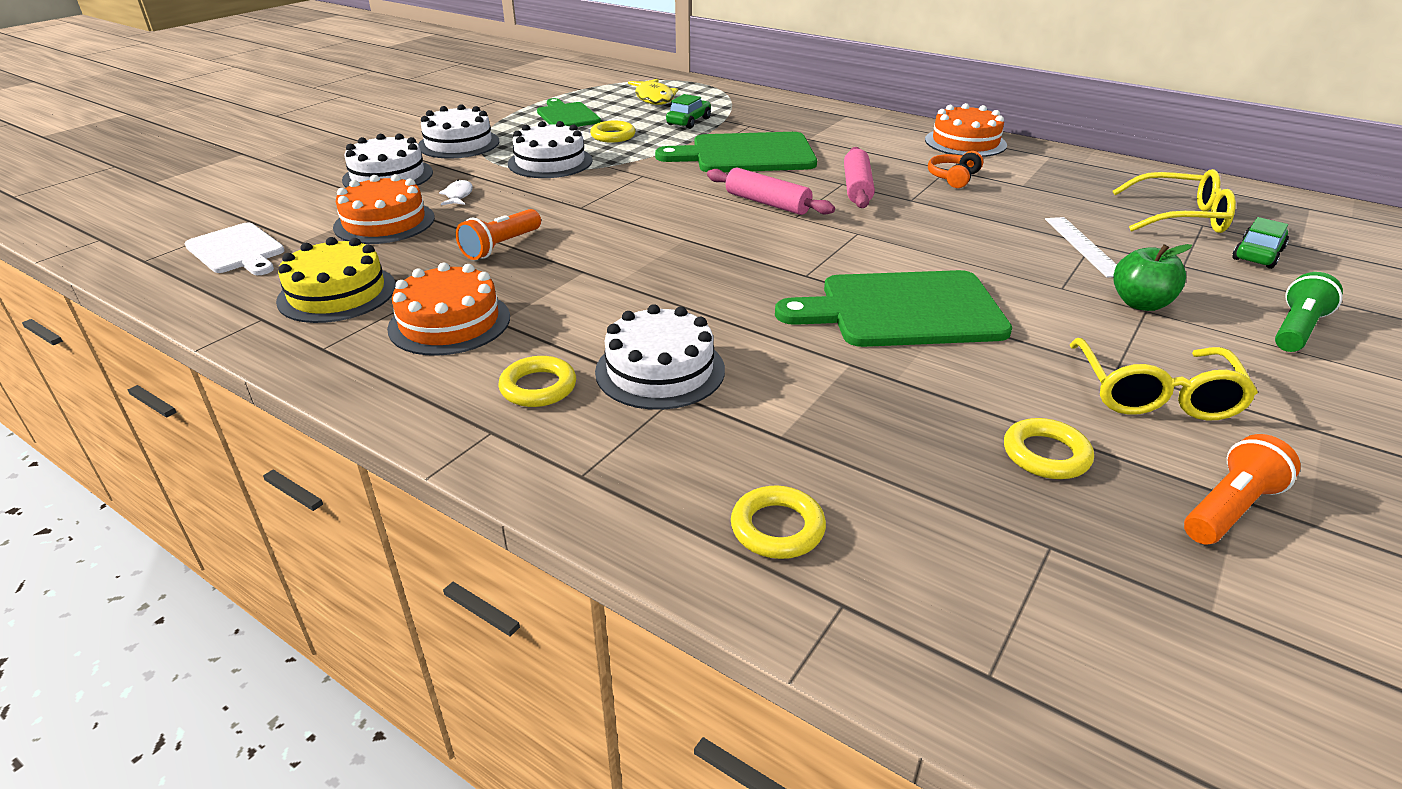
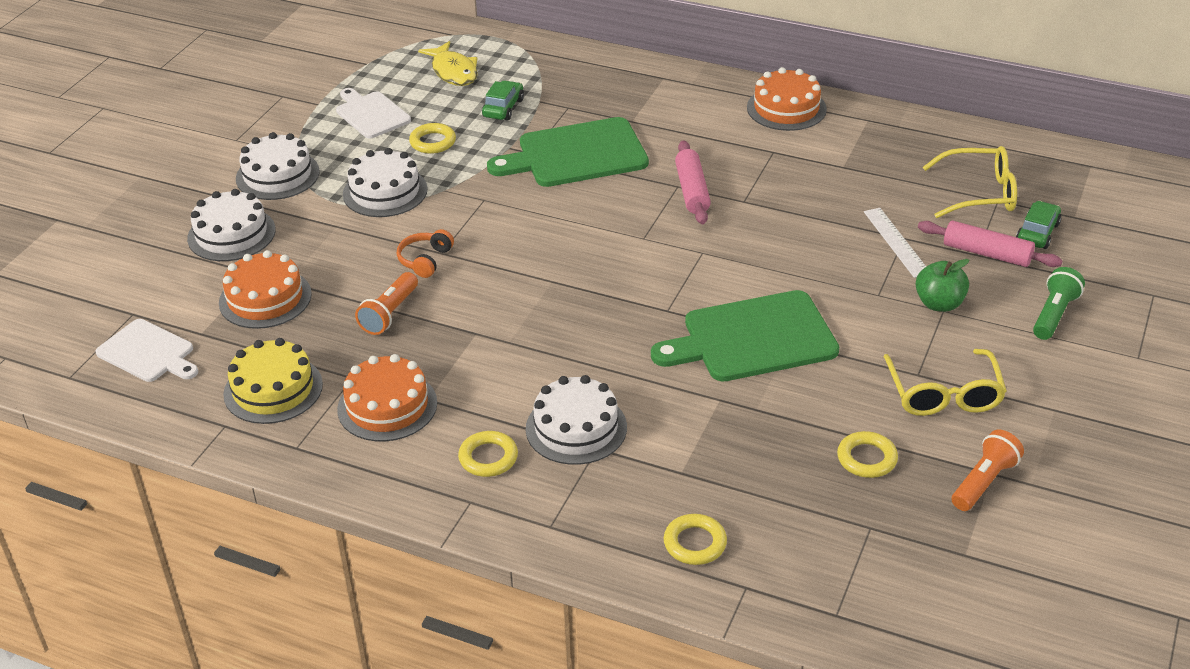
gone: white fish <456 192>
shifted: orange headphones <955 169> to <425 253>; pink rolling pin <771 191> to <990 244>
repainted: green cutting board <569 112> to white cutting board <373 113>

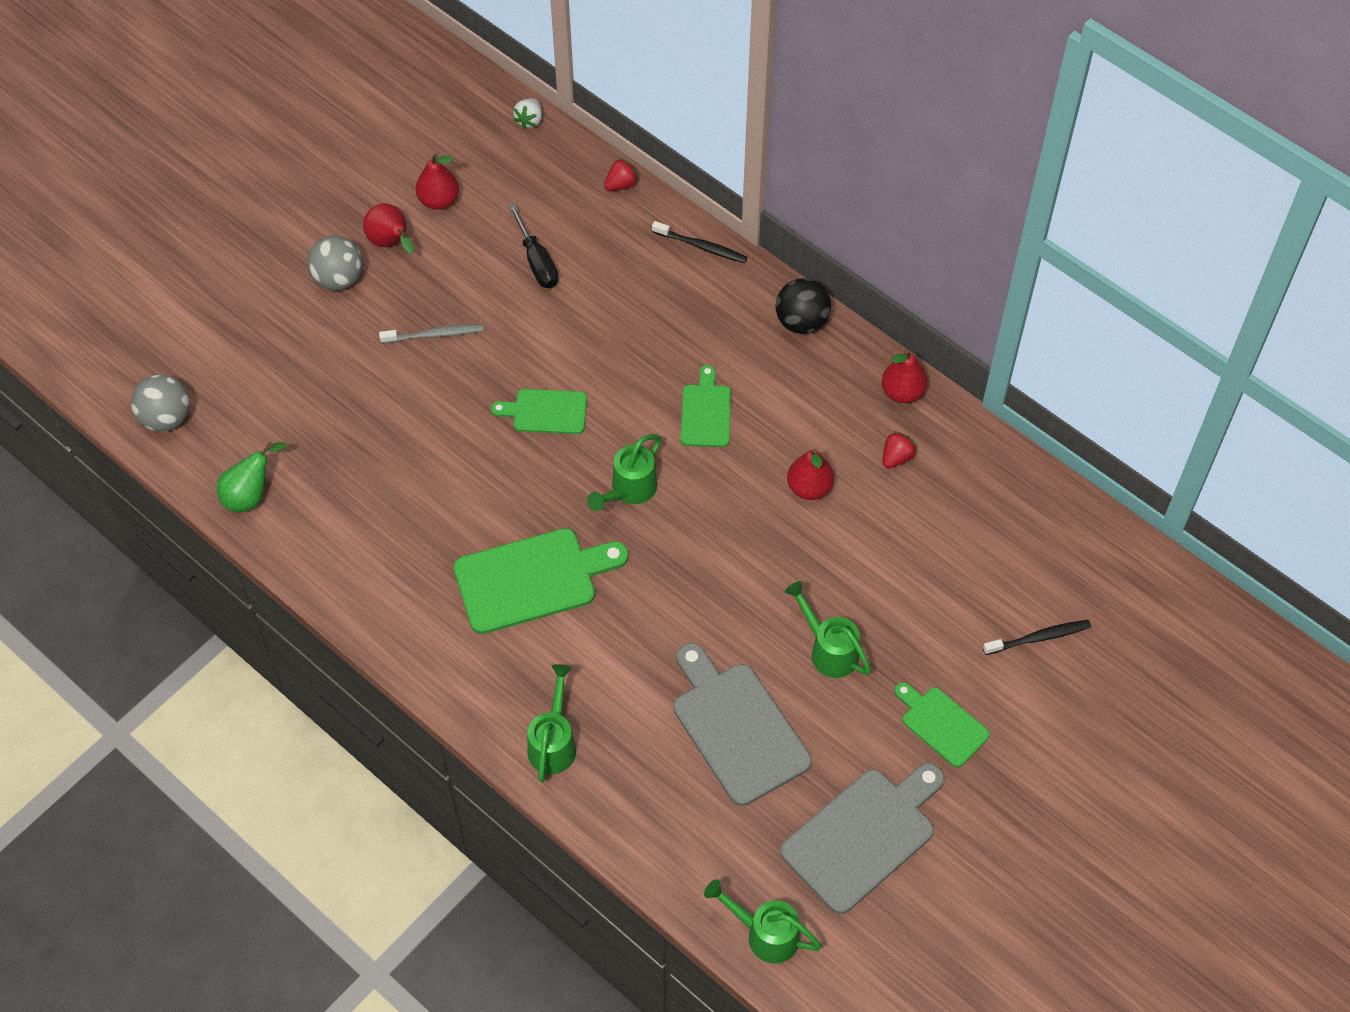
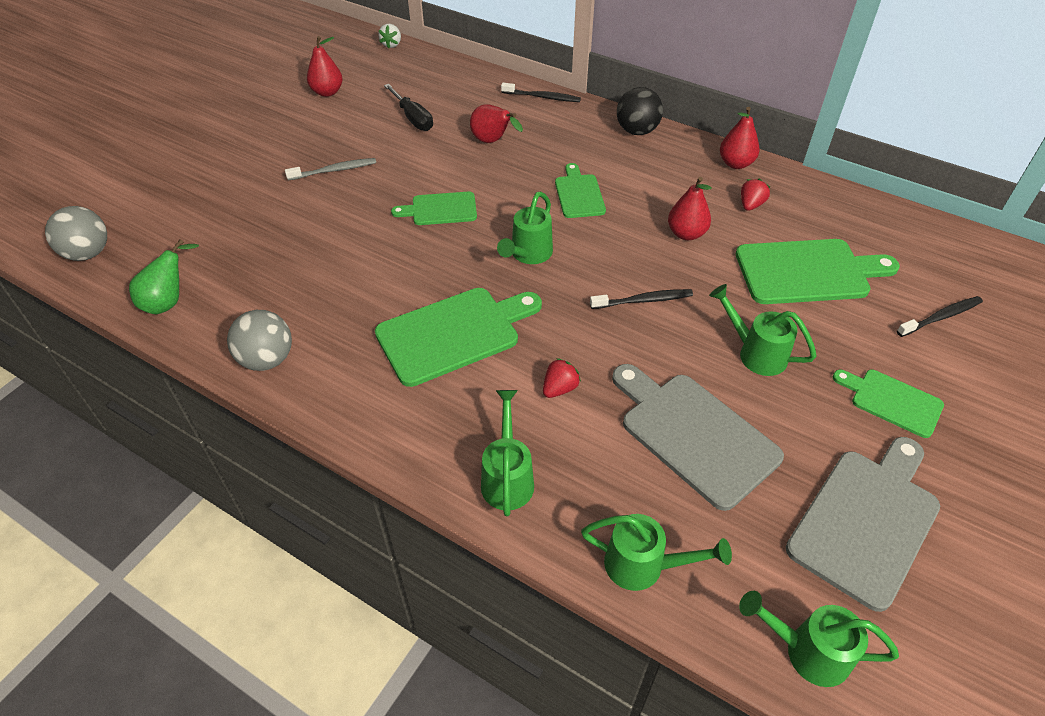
new: green cutting board <818 271>; black toothbrush <641 299>; green watering can <656 552>
shifted: red strawberry <621 174> to <562 378>; red pear <388 228> to <496 123>; grey ball <335 262> to <259 340>

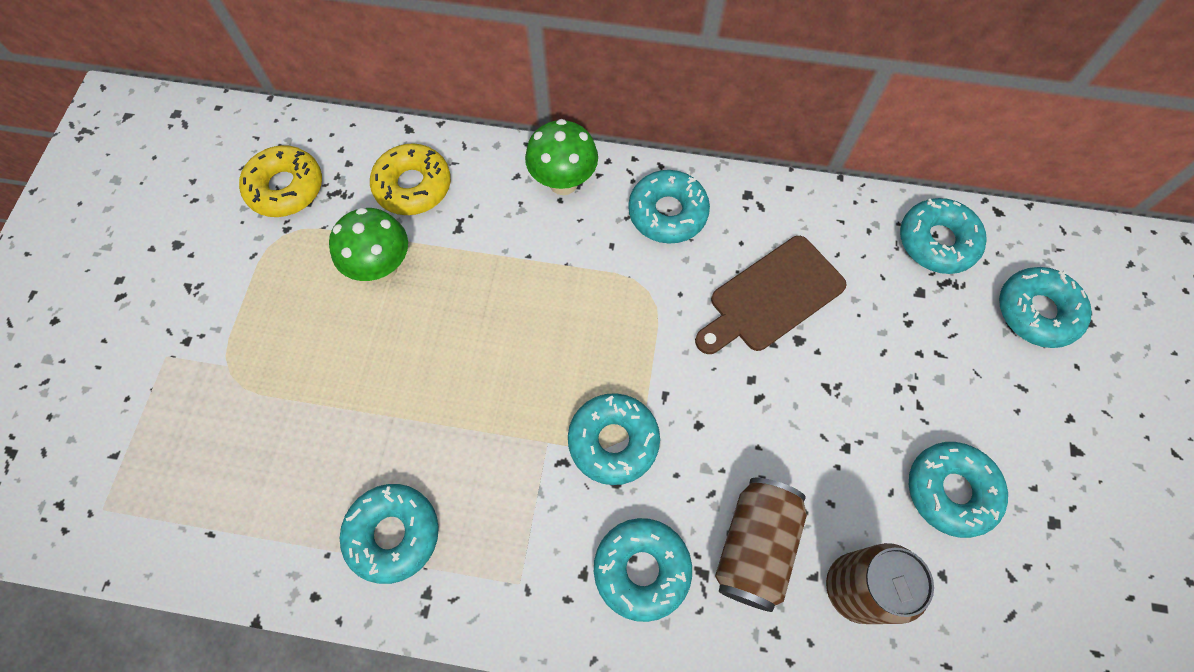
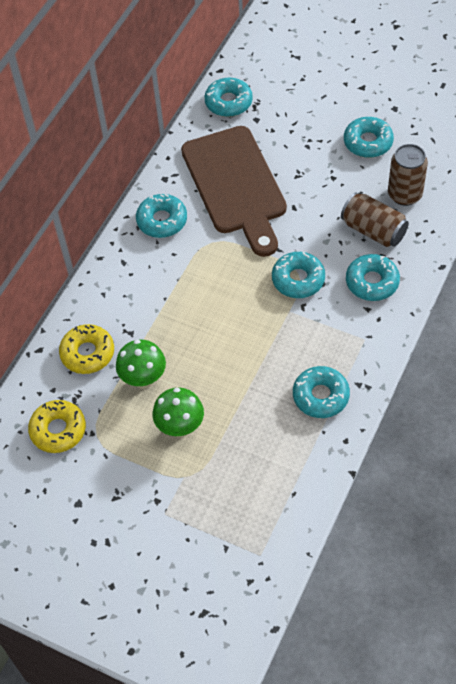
gone: turquoise donut <1045 307>
shifted: green mushroom <561 157> to <178 412>
scaled: brown cutting board <771 295> = <234 191> x1.64

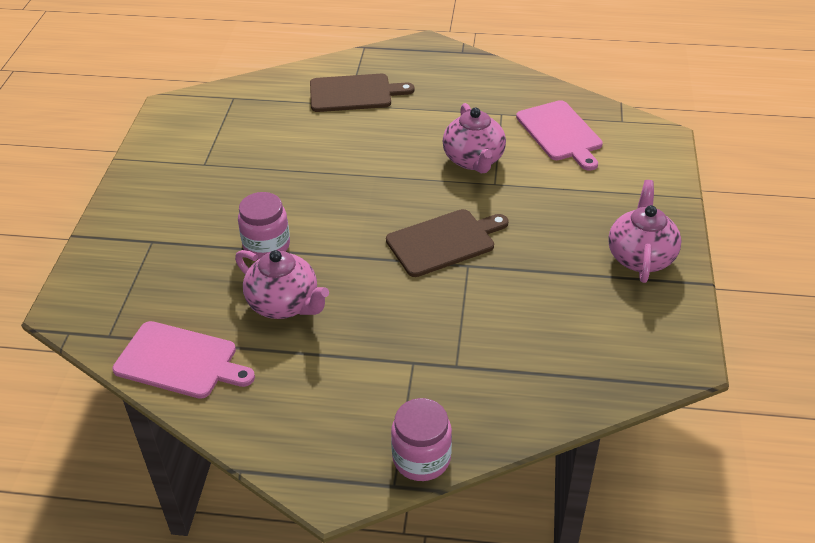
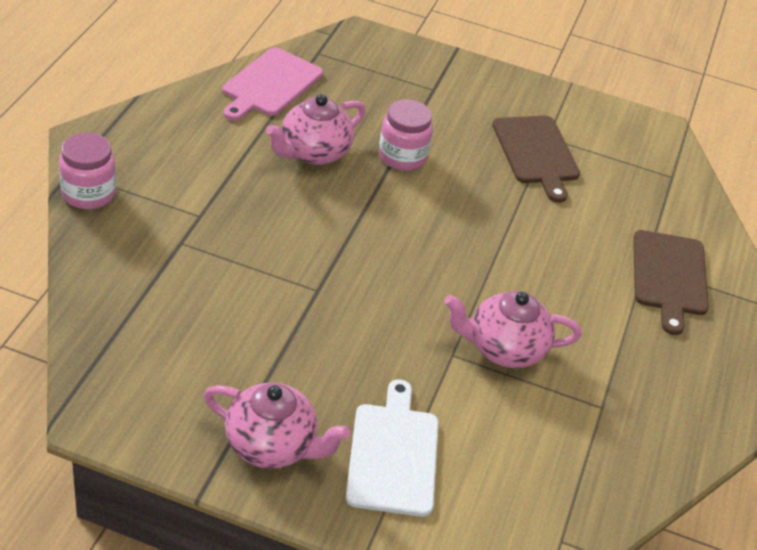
gone: pink cutting board <559 135>
new: white cutting board <392 448>
shifted: brown cutting board <447 243> to <536 159>

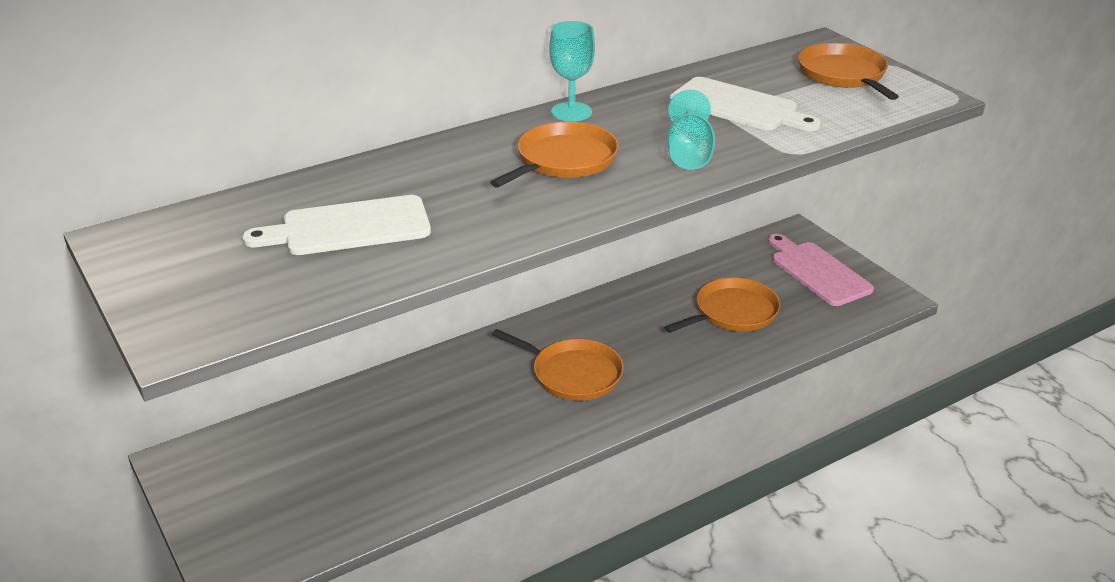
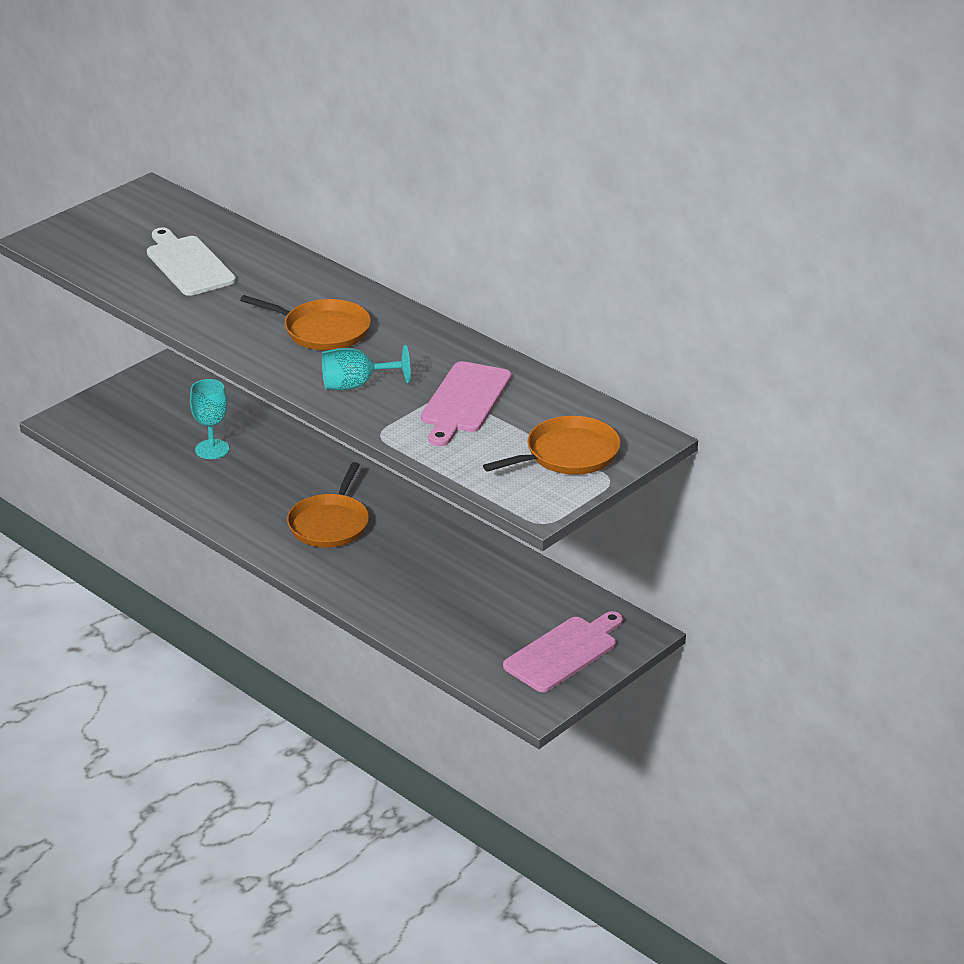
gone: orange pan <722 305>
shifted: turquoise goblet <572 71> to <209 419>
repainted: white cutting board <745 104> to pink cutting board <466 403>

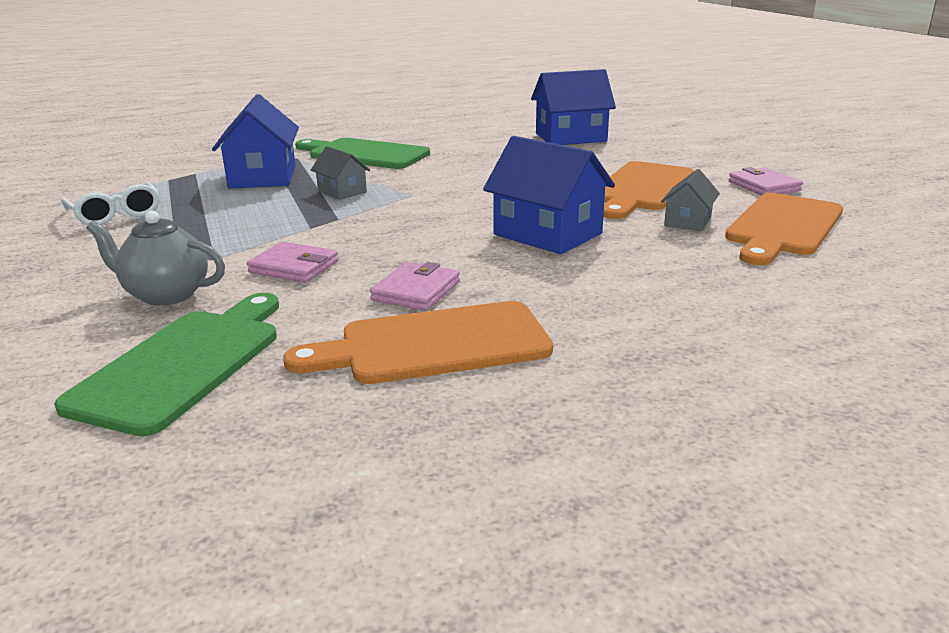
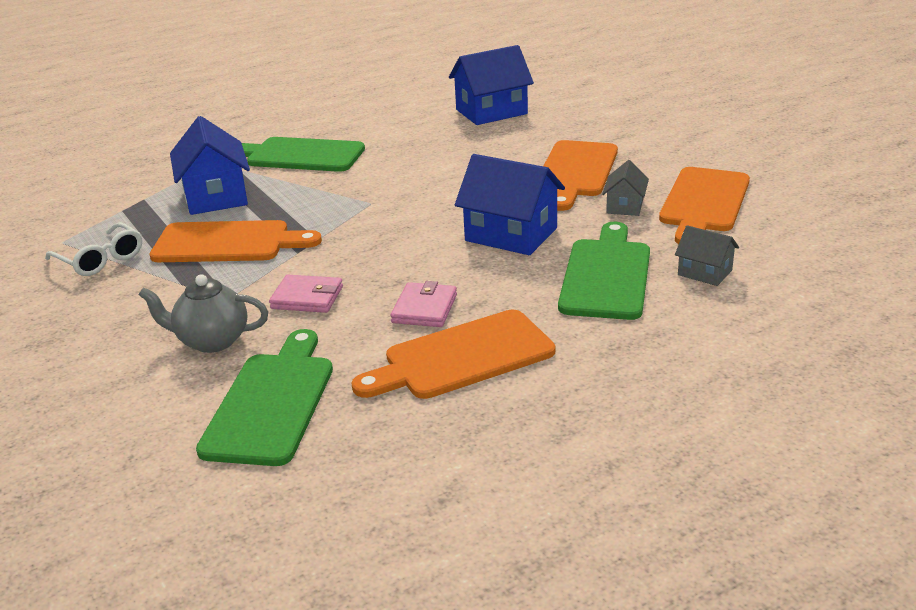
gone: pink wallet <766 181>
new: orange cutting board <235 241>; green cutting board <604 271>
shifted: grey house <340 173> to <707 255>

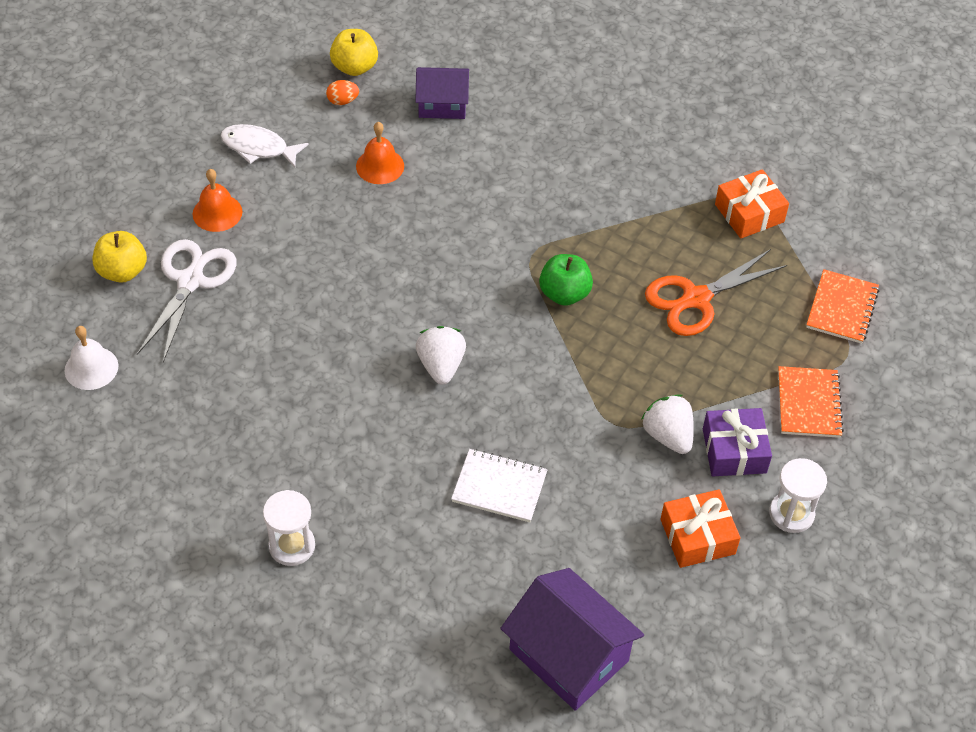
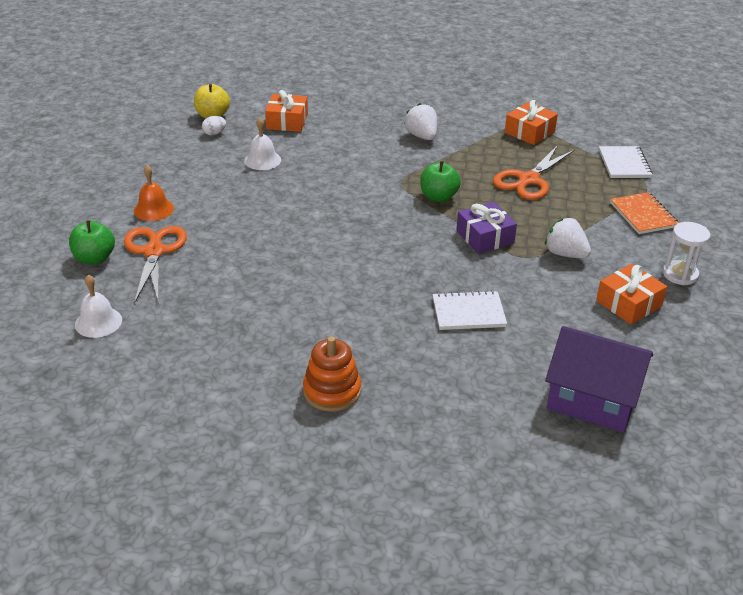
gone: white fish <264 146>
shifted: white strawberry <441 355> to <420 121>; purple gift <737 442> to <486 228>
swapped: purple house <442 93> to orange gift <286 111>; white hourglass <289 528> to orange stacking toy <332 374>
repainted: orange egg <342 92> to white egg <214 126>; orange bell <380 153> to white bell <262 144>; yellow apple <120 257> to green apple <92 242>; white scissors <186 300> to orange scissors <155 265>; orange notebook <842 306> to white notebook <626 162>

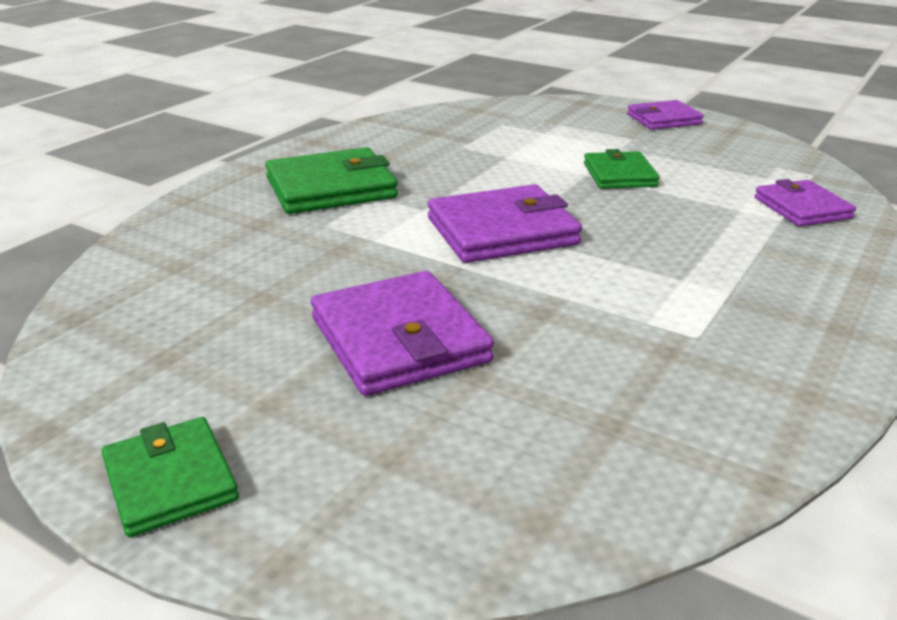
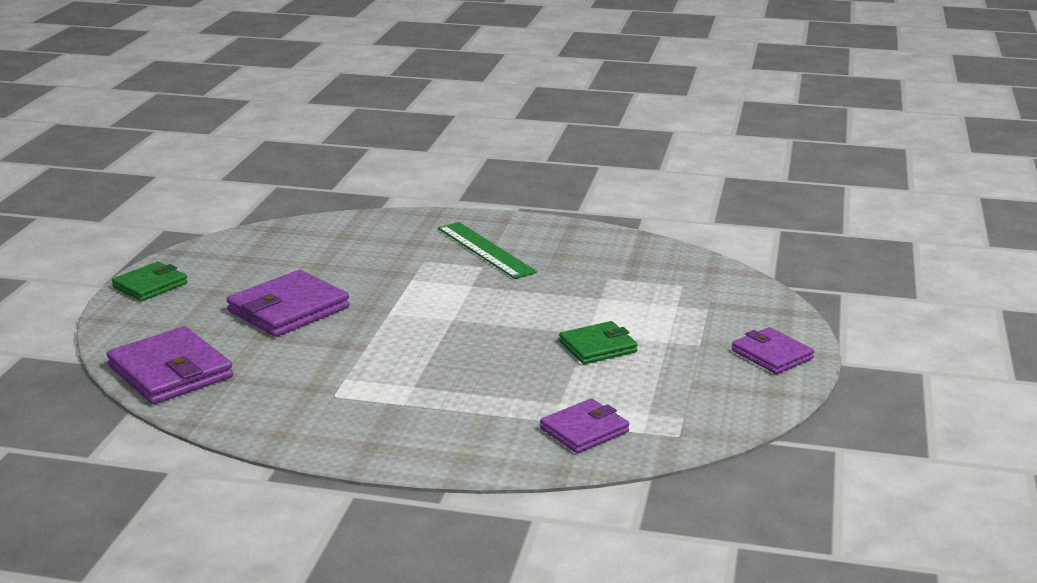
shifted: purple wallet <505 223> to <170 365>
swapped: green wallet <331 180> to green ruler <487 250>

